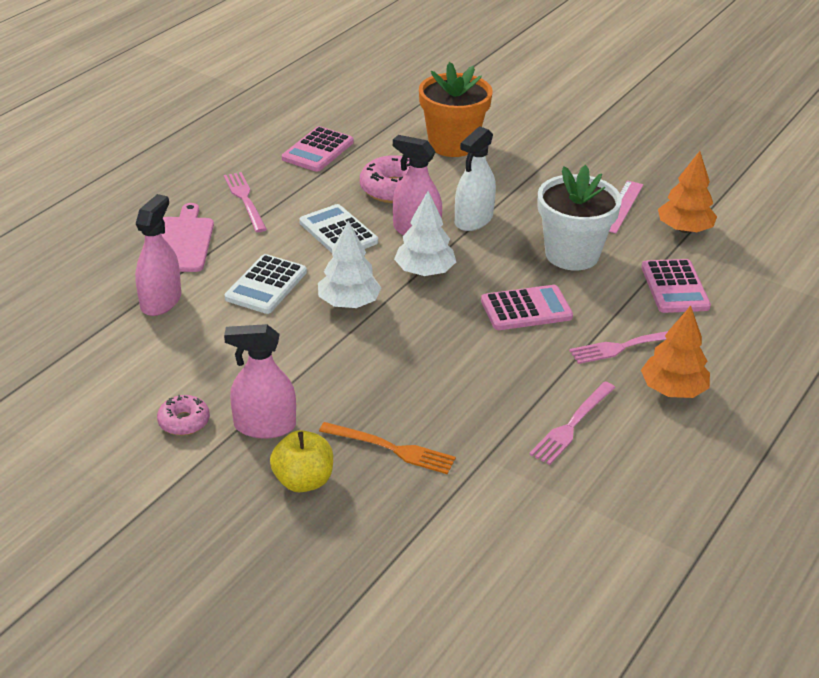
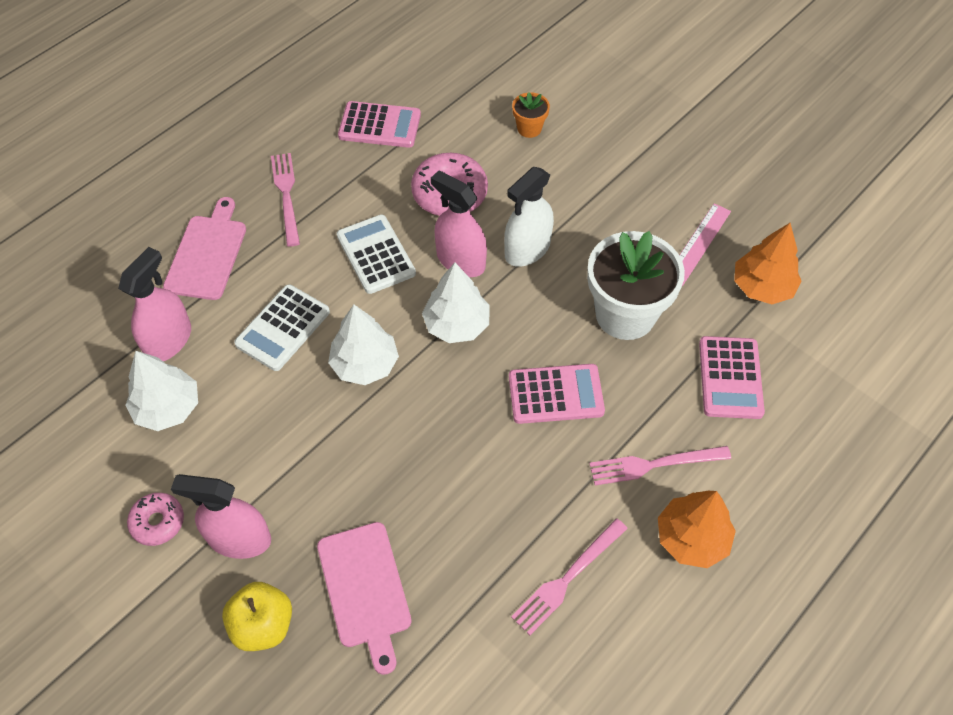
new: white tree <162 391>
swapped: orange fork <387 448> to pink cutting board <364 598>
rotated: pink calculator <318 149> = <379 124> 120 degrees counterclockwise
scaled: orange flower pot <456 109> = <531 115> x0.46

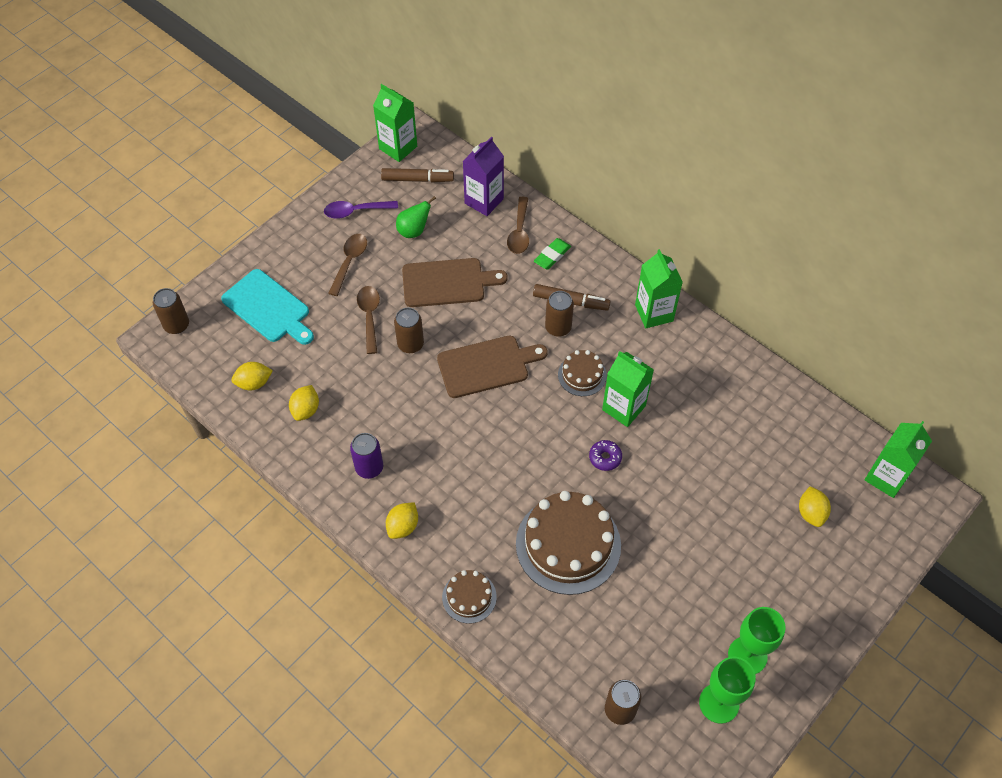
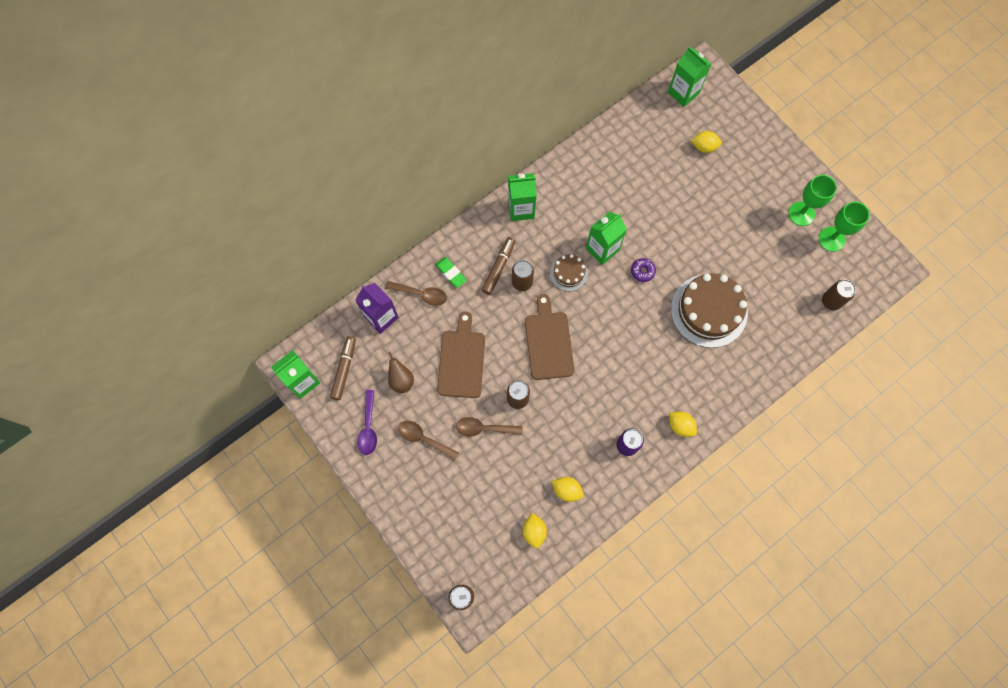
gone: turquoise cutting board <267 307>; brown cake <469 597>
repainted: green pear <416 217> to brown pear <401 372>

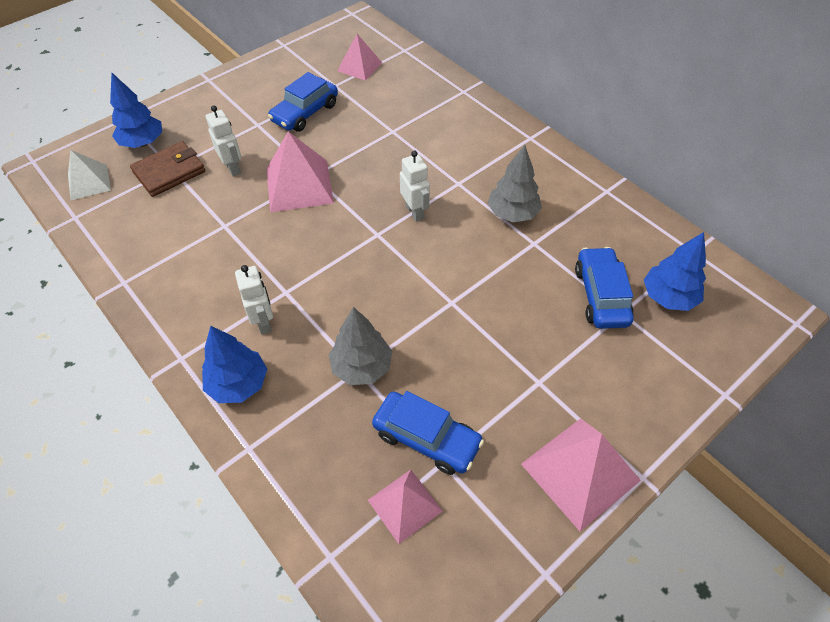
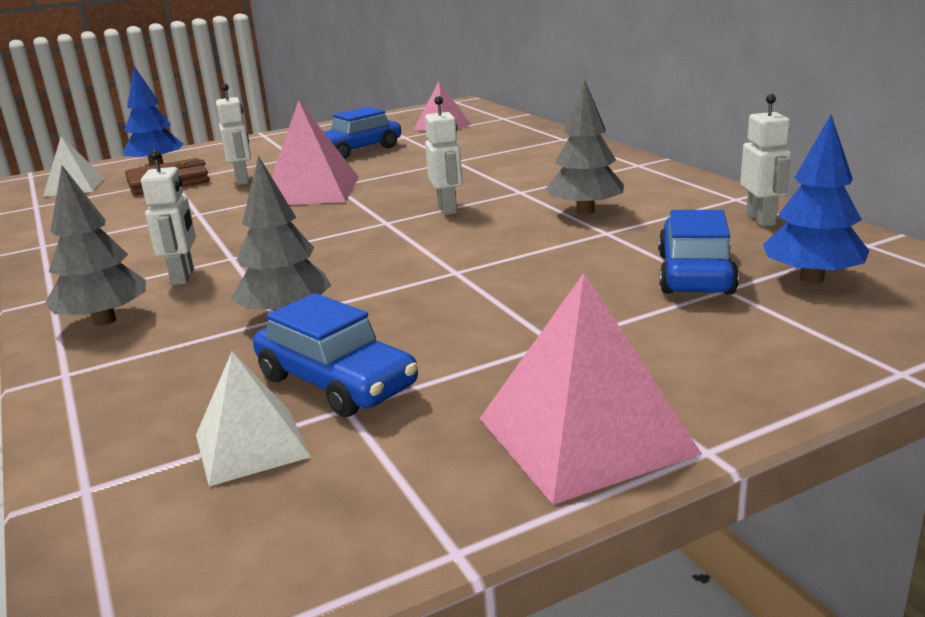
new: white robot <765 160>
repainted: blue tree <234 364> to grey tree <95 245>; pink pyramid <405 507> to white pyramid <253 418>

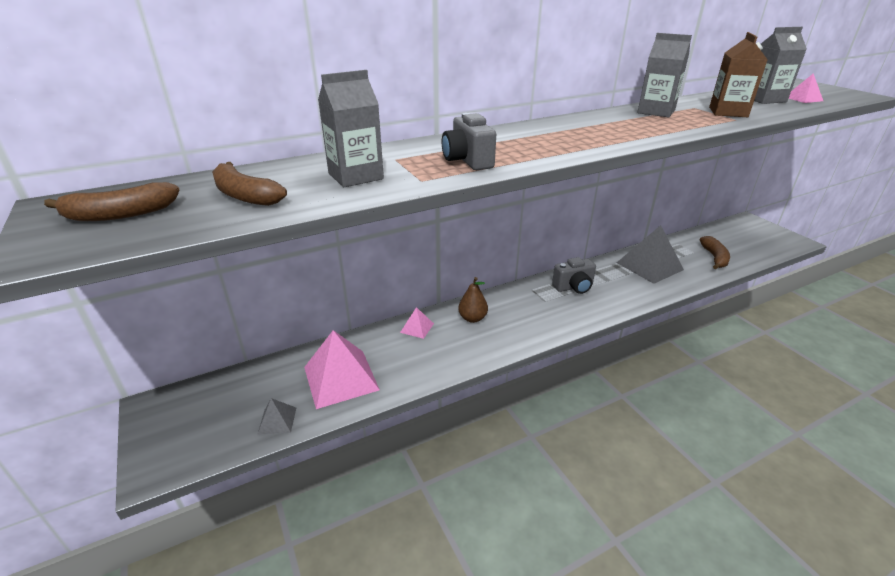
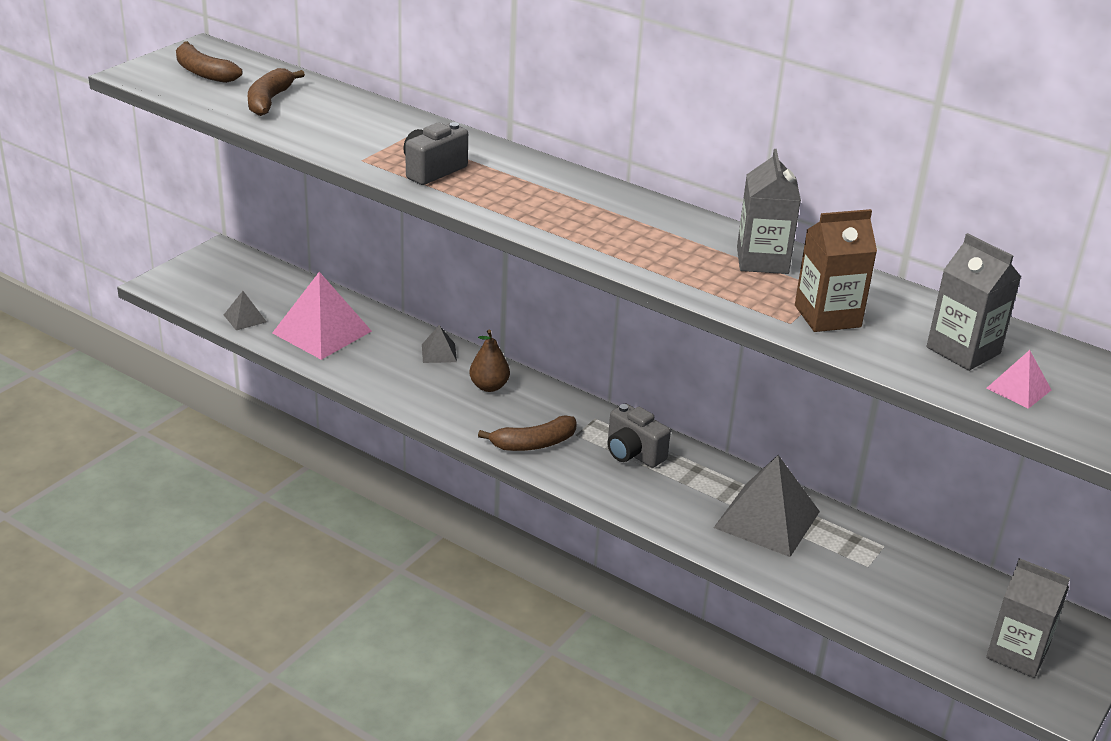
shifted: grey carton <351 128> to <1028 618>; brown banana <715 252> to <527 433>
repainted: pink pyramid <417 323> to grey pyramid <439 344>

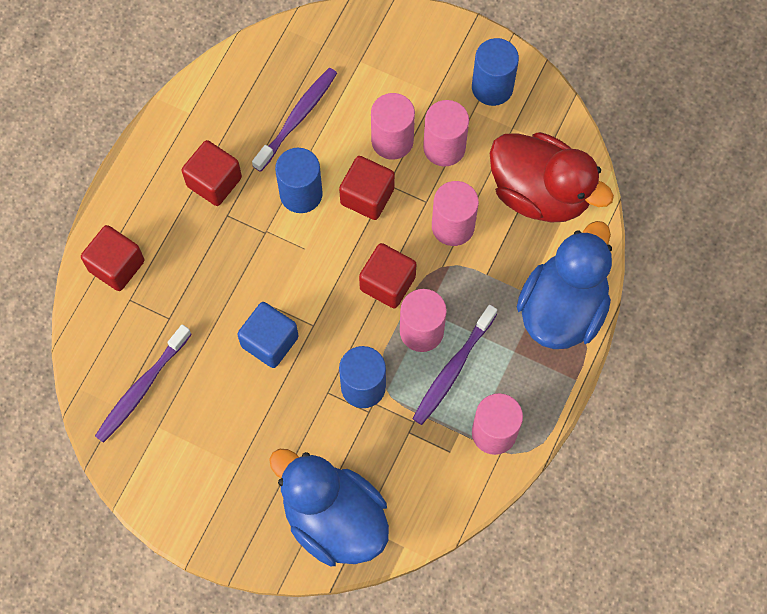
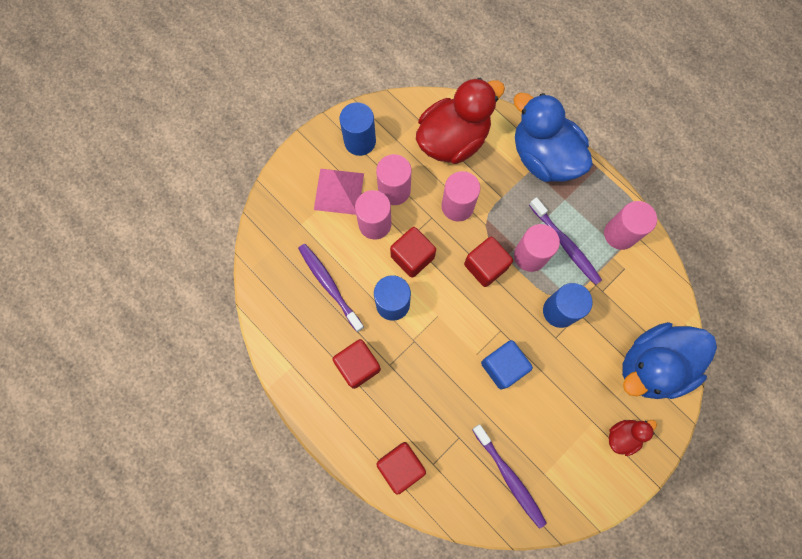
new: pink pyramid <339 192>; red duck <632 438>

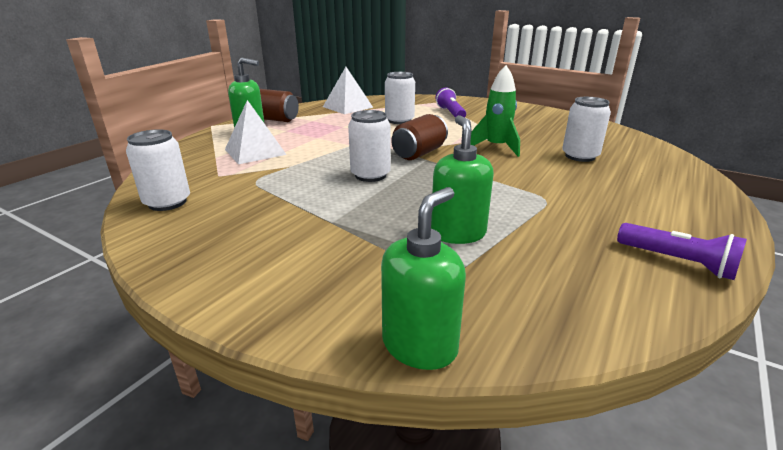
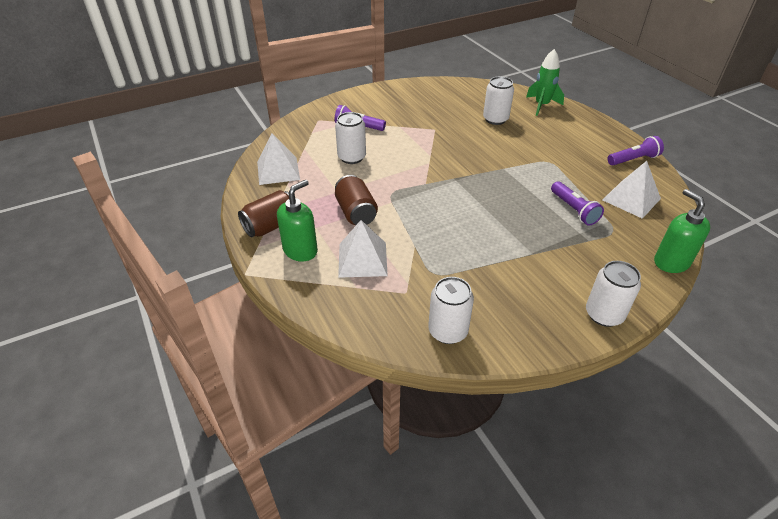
new: white pyramid <632 190>
shifted: green rocket <495 111> to <545 82>; white can <369 146> to <613 294>; brown can <419 137> to <356 200>
swapped: green soap dispenser <462 179> to purple flashlight <577 203>

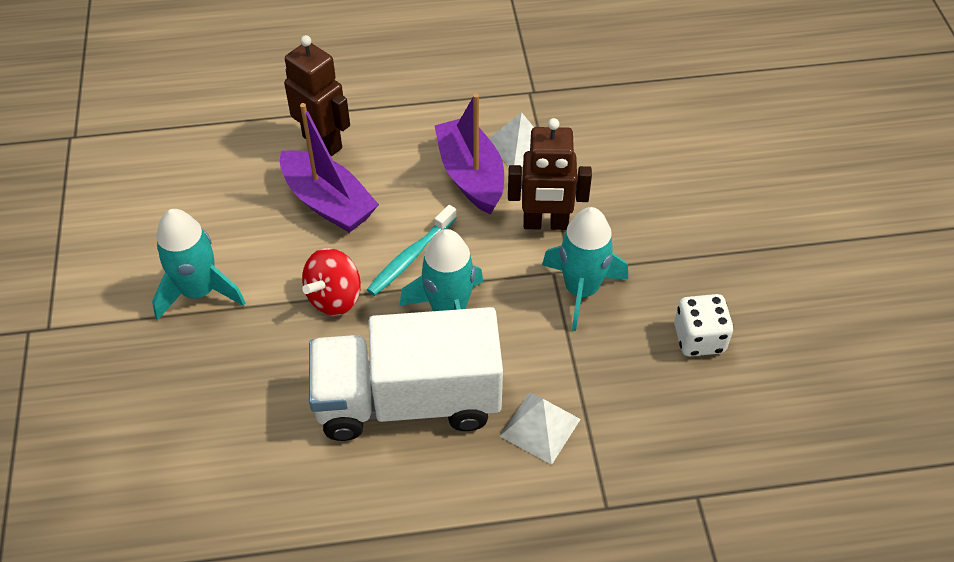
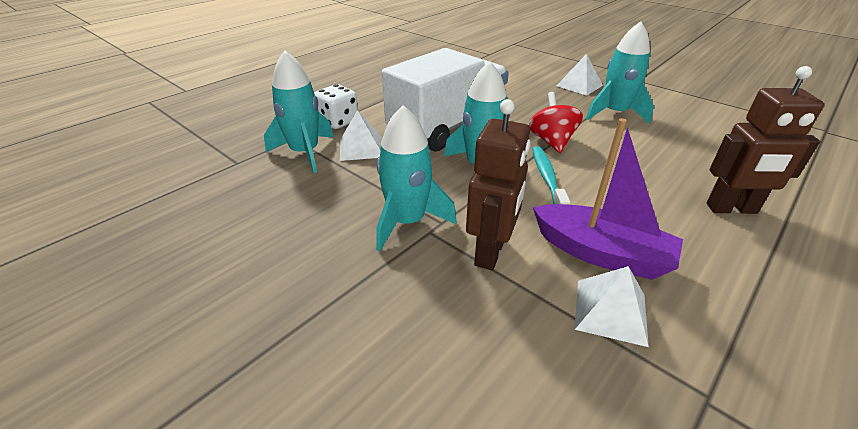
gone: purple boat <329 168>
new: turquoise rocket <299 112>; white pyramid <580 75>
shifted: white dice <704 325> to <336 106>
rotated: brown robot <550 174> = <498 184> 150 degrees clockwise

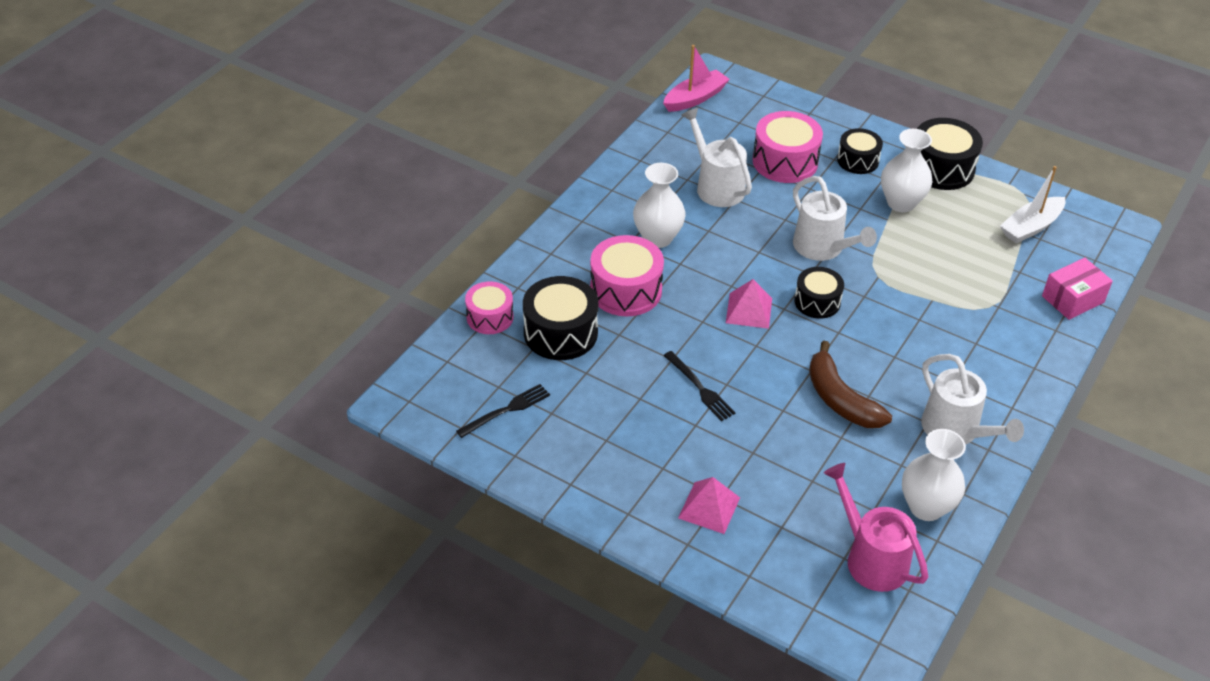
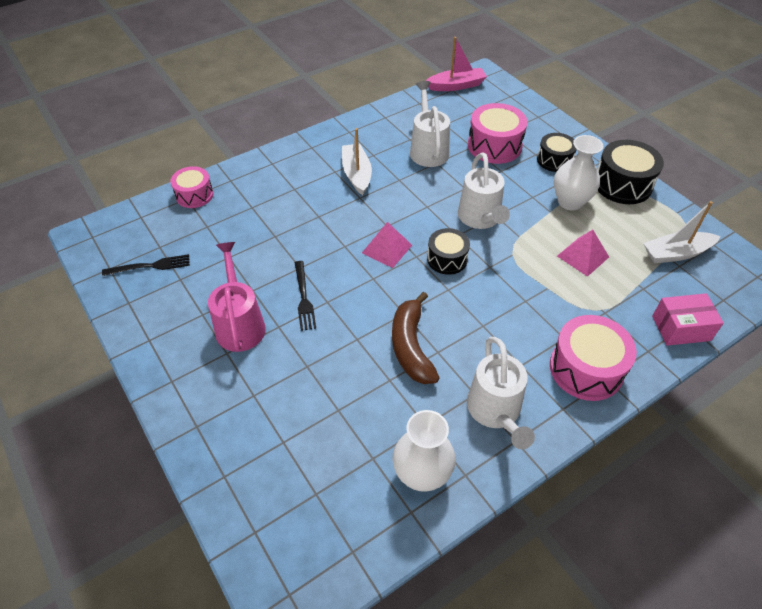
gone: black drum <560 318>
shifted: pink drum <627 275> to <593 358>; pink watering can <876 527> to <237 297>; pink pyramid <709 505> to <583 253>
swapped: white vase <659 205> to white boat <357 161>

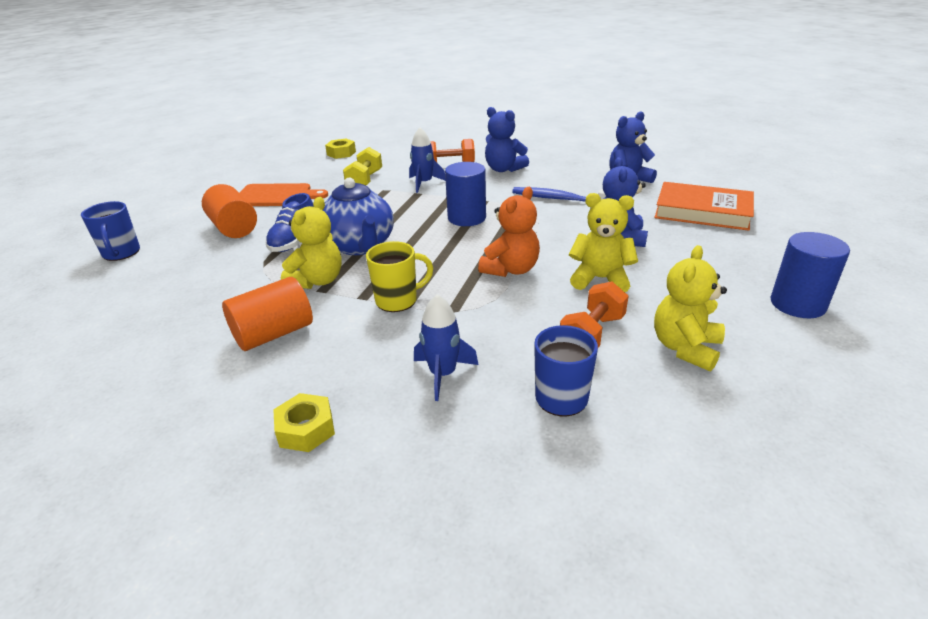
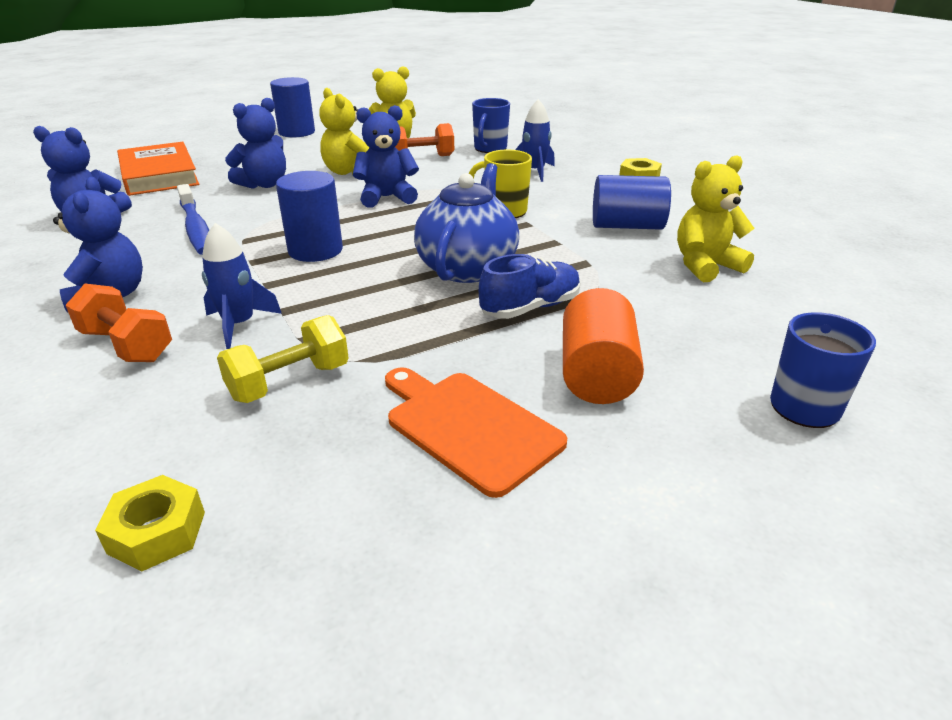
shifted: yellow teddy bear <311 243> to <716 218>
repainted: orange teddy bear <509 232> to blue teddy bear <386 156>; orange cylinder <267 314> to blue cylinder <632 202>

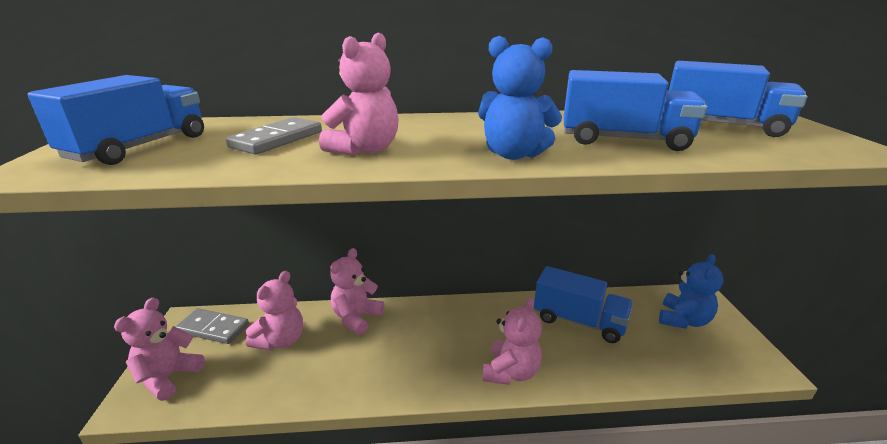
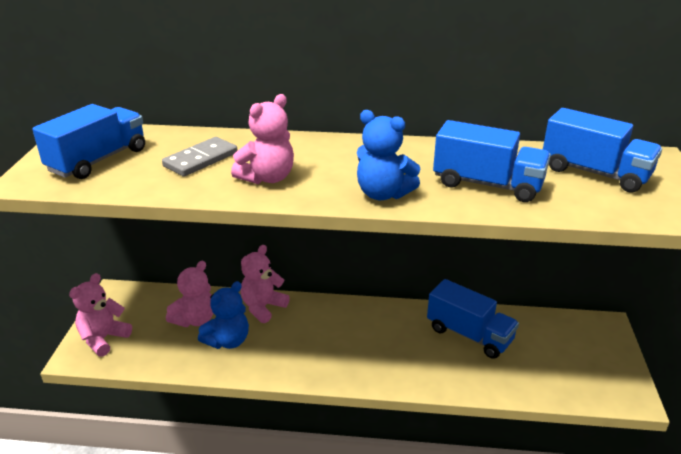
gone: pink teddy bear <512 341>; grey domino <212 326>
shifted: blue teddy bear <691 291> to <223 315>

